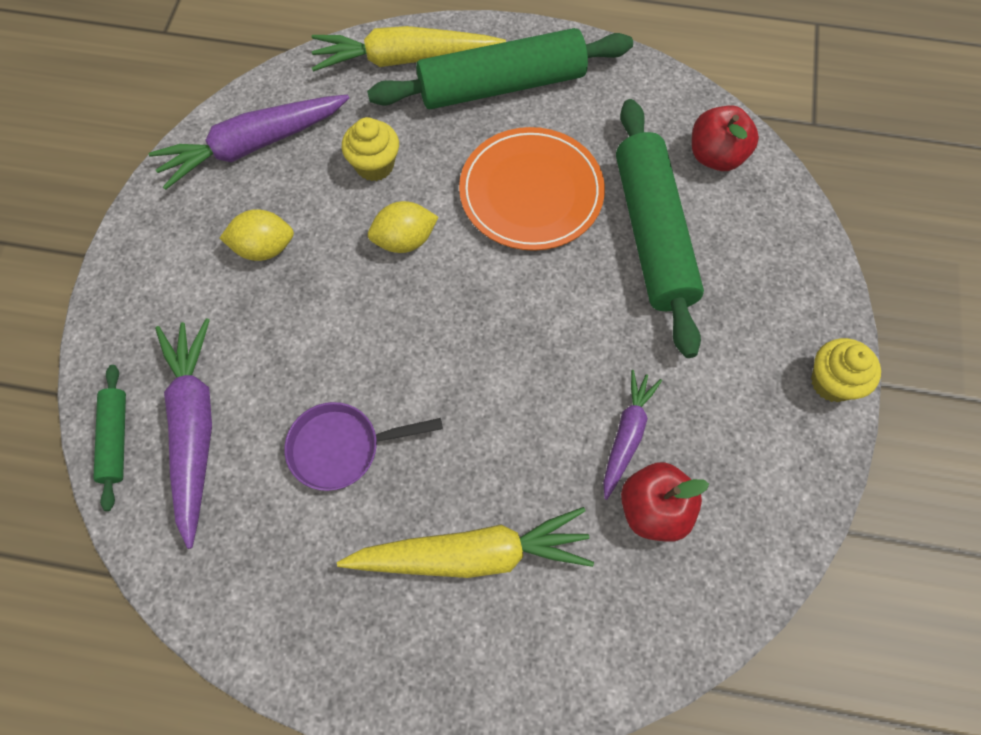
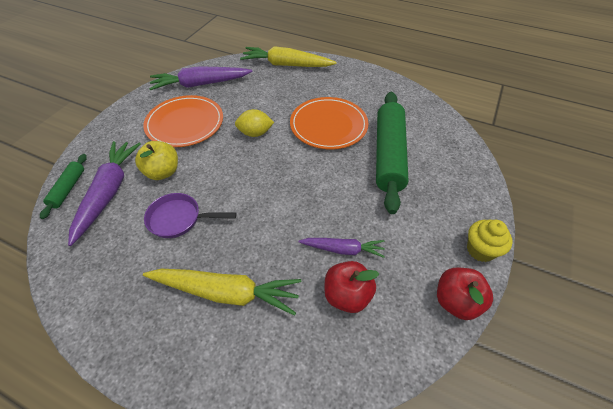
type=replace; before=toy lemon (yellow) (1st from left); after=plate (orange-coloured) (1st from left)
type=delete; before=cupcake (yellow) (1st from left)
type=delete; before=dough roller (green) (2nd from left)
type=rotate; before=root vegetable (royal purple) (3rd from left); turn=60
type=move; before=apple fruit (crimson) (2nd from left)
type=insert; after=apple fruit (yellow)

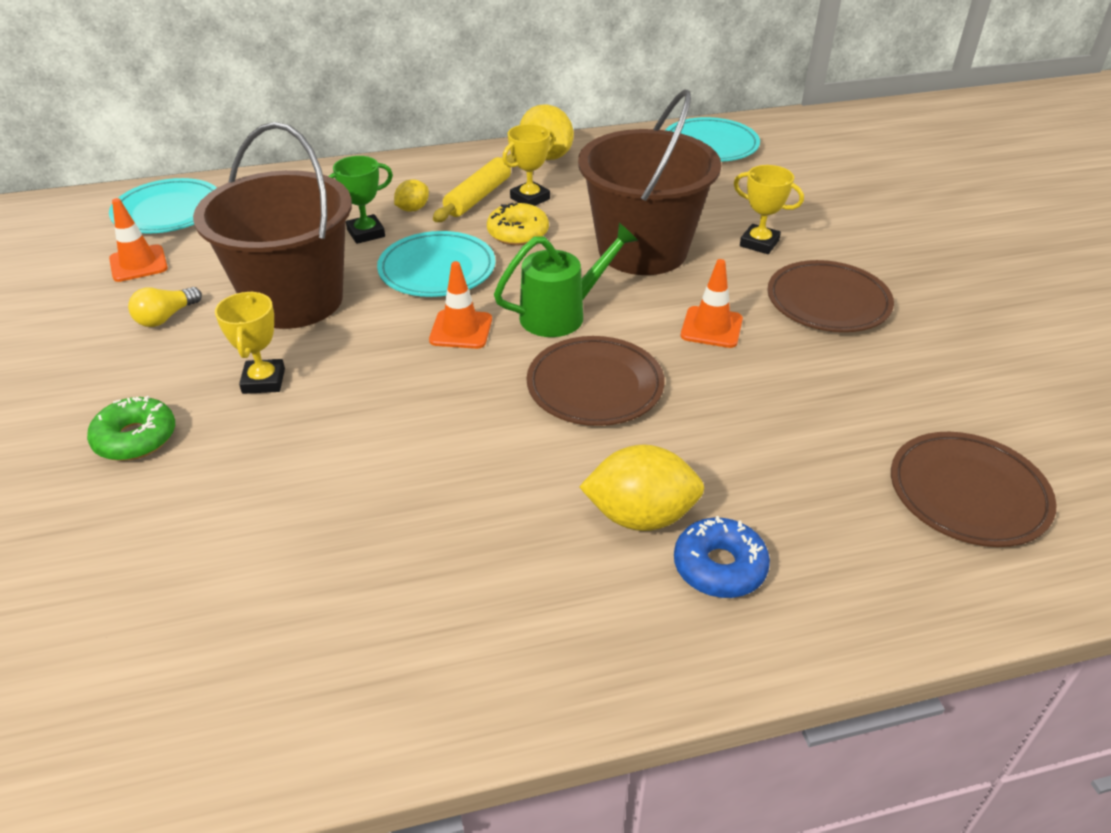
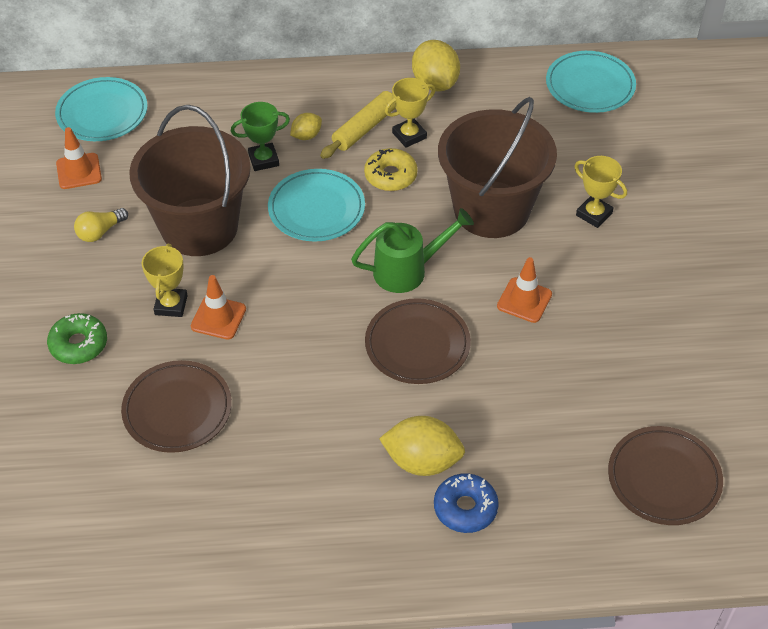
type=move; before=traffic cone (orange-coloured) (2nd from left)
type=move; before=plate (brown) (2nd from left in the first image); after=plate (brown) (1st from left)

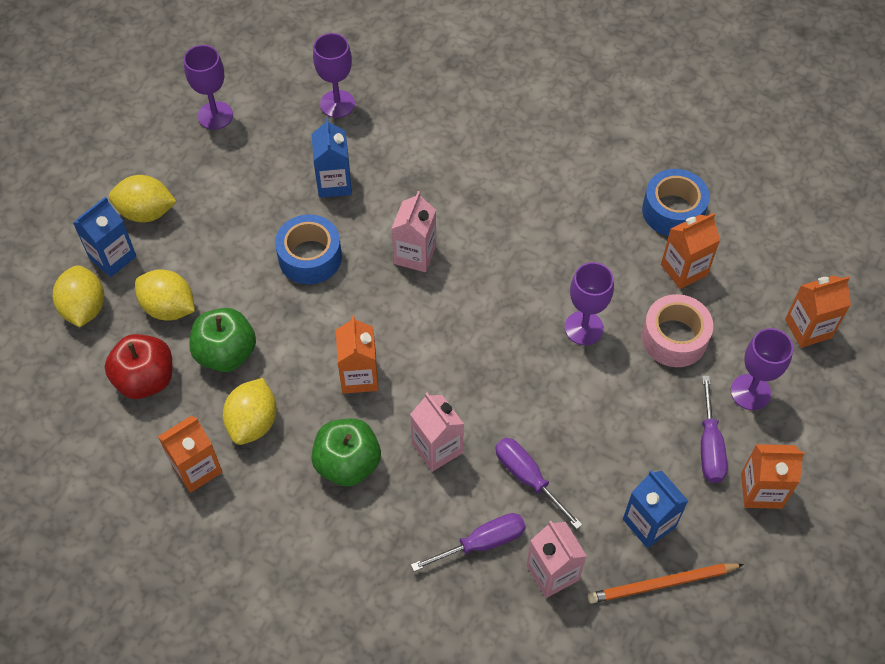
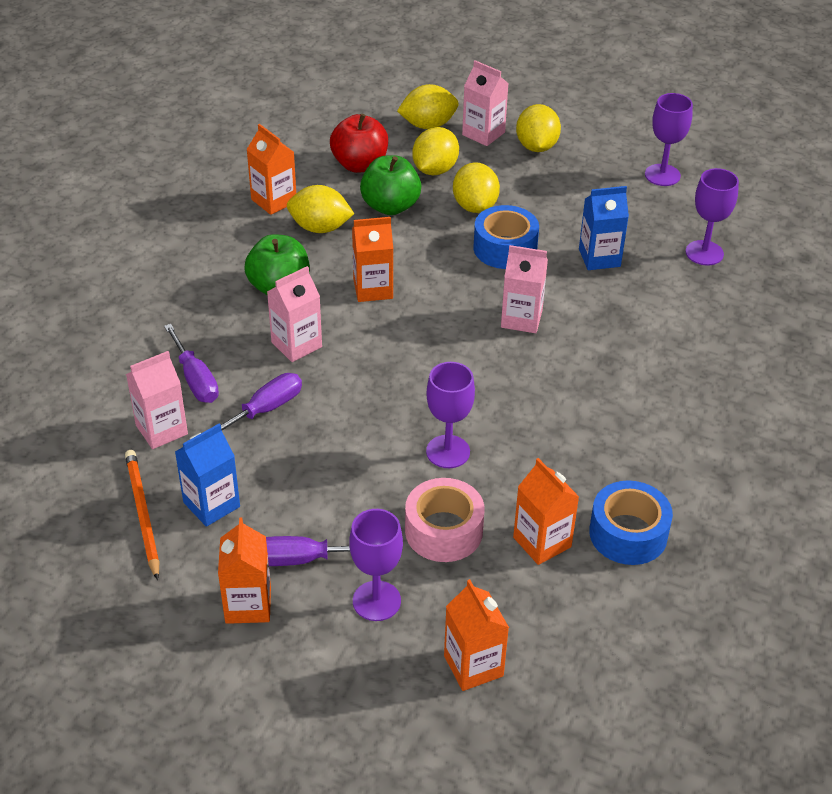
type=recolor; before=carton (blue) (1st from left); after=carton (rose-pink) (3rd from left)
type=insert; after=toy lemon (yellow) (4th from left)

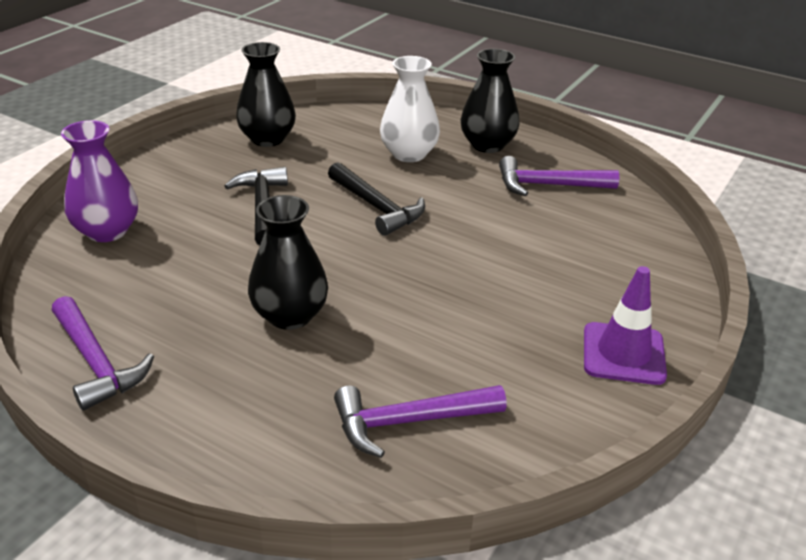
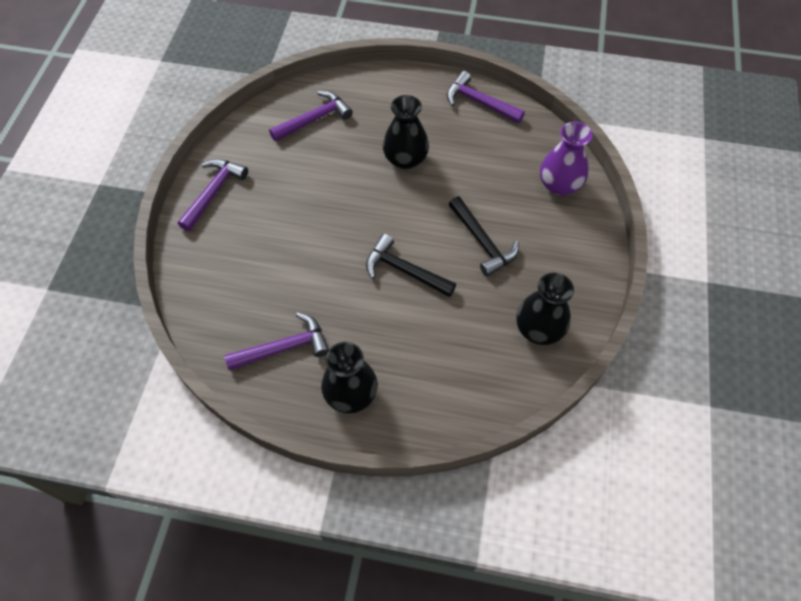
type=delete; before=tall vase (snow-white)
type=replace; before=traffic cone (royal purple); after=carpenter's hammer (royal purple) (1st from left)

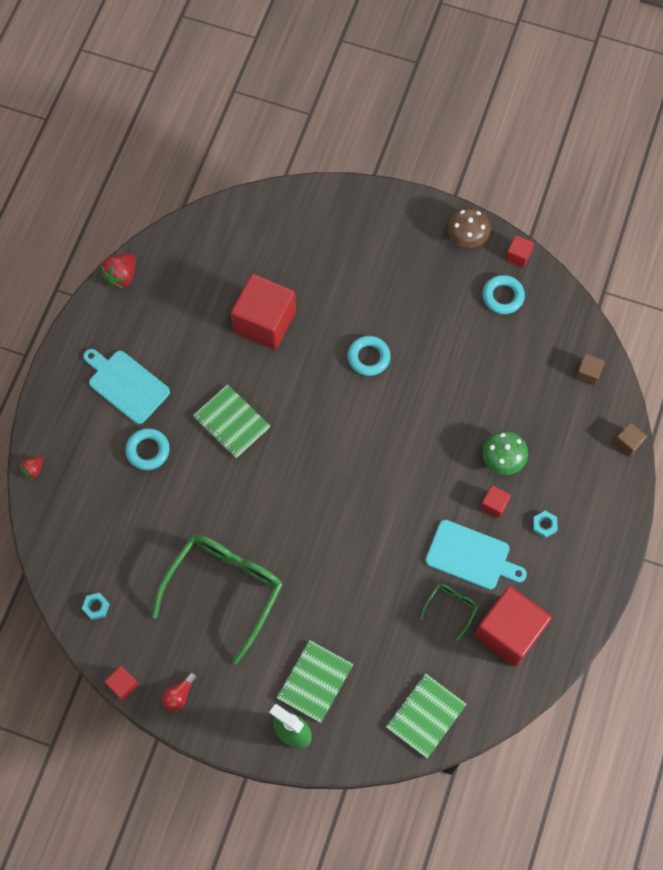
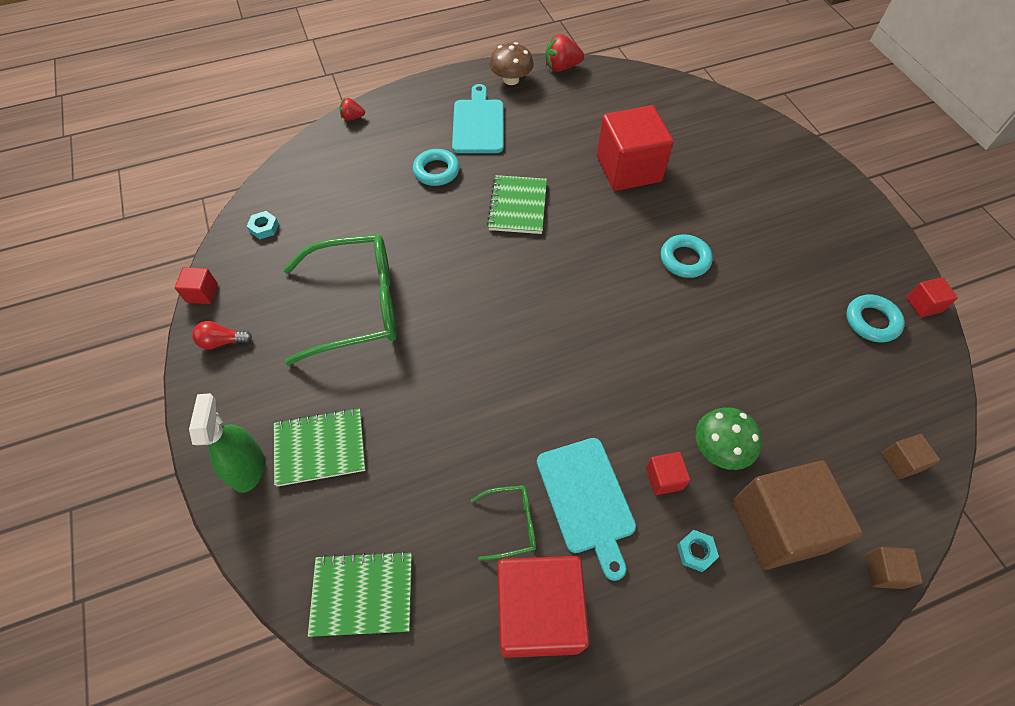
type=move; before=toadstool (brown)
type=insert; after=cube (brown) (1st from left)

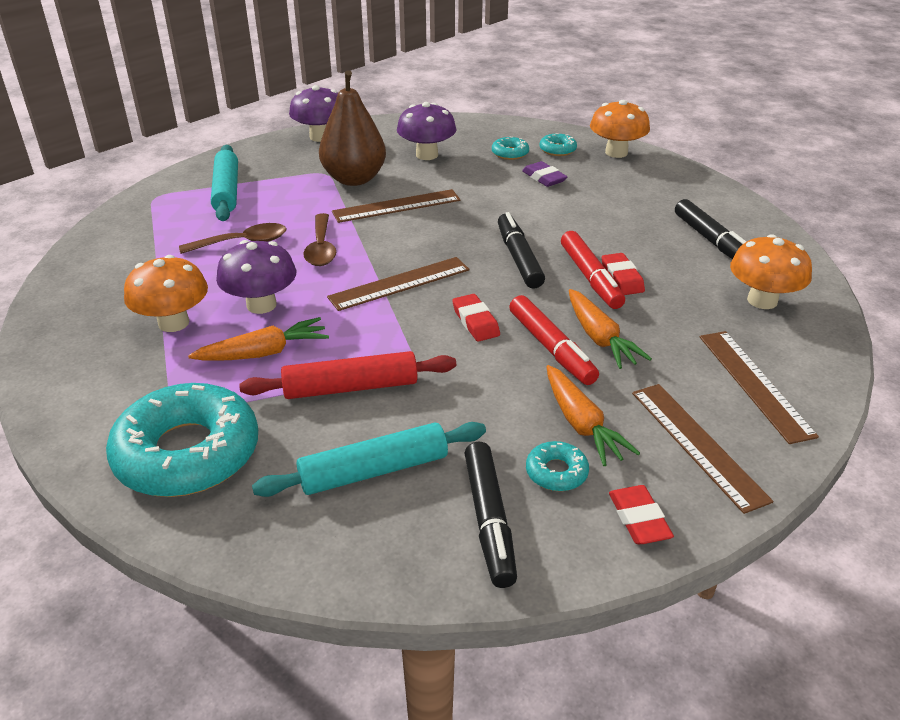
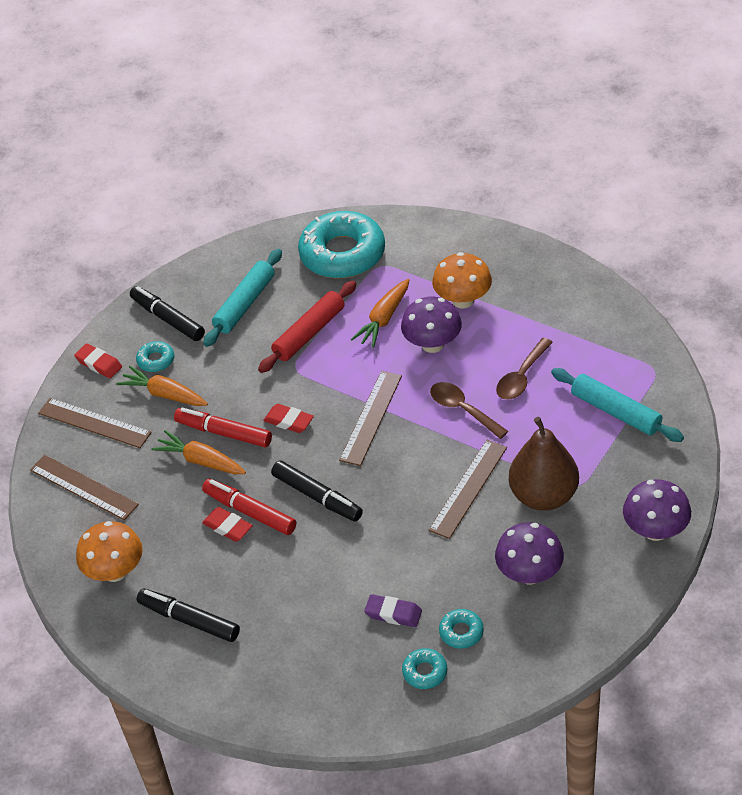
type=delete; before=toadstool (orange-coloured) (2nd from left)

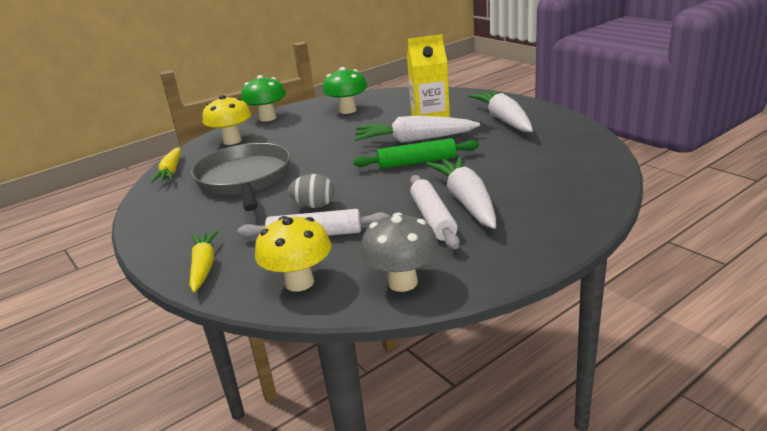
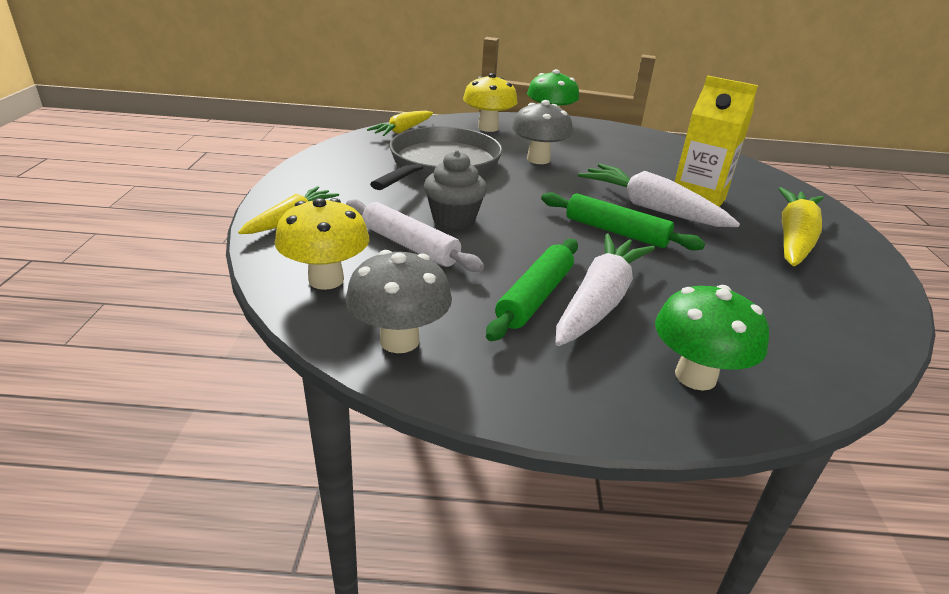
type=replace; before=egg (grey); after=cupcake (grey)
type=move; before=toadstool (green) (2nd from left)
type=recolor; before=dough roller (snow-white) (2nd from left); after=dough roller (green) (1st from left)
type=recolor; before=root vegetable (snow-white) (3rd from left); after=root vegetable (yellow) (3rd from left)
type=insert; after=toadstool (grey) (2nd from left)

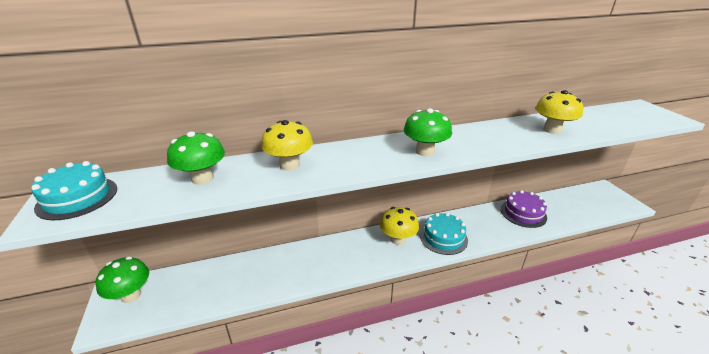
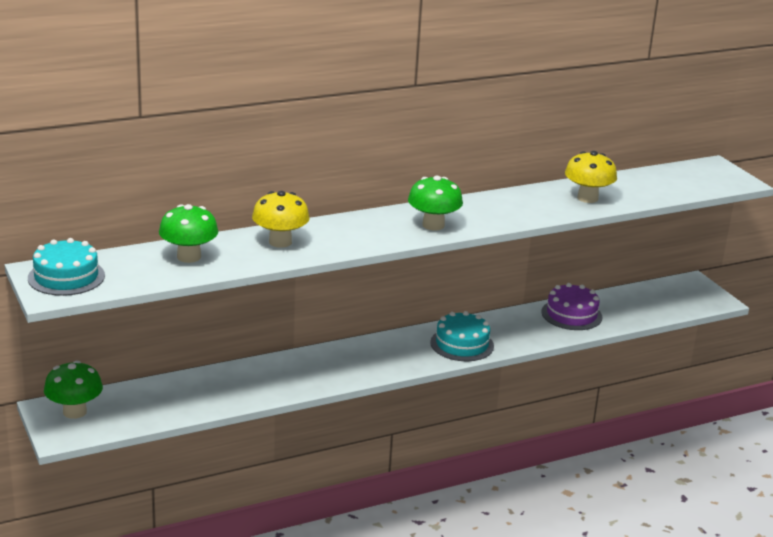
type=delete; before=toadstool (yellow) (2nd from left)

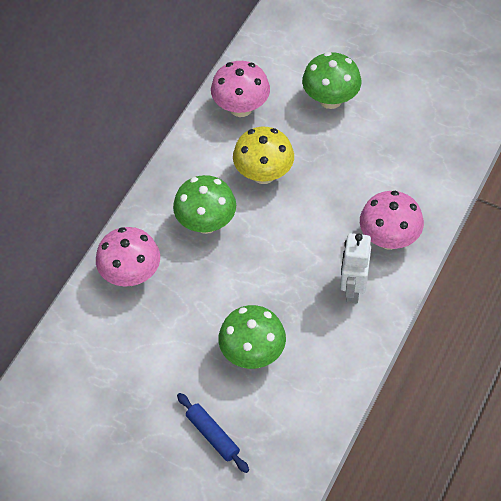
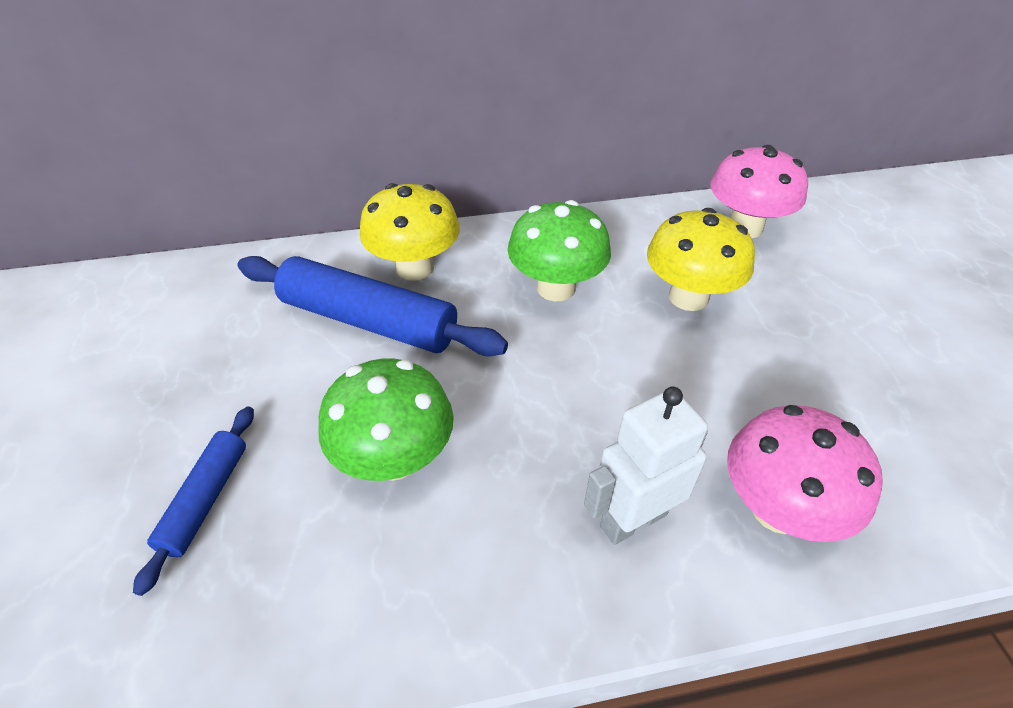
type=recolor; before=toadstool (rose-pink) (1st from left); after=toadstool (yellow) (1st from left)
type=delete; before=toadstool (green) (3rd from left)
type=insert; after=dough roller (blue) (2nd from left)

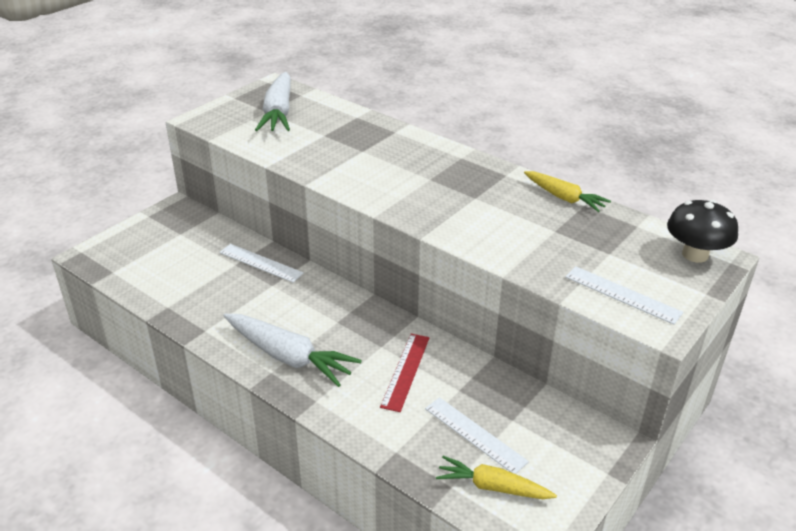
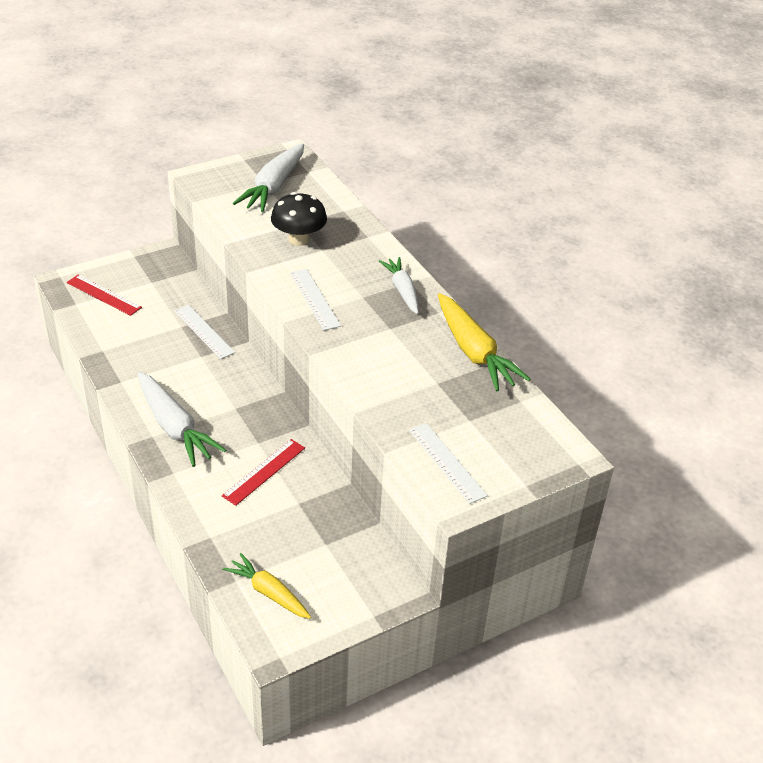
type=move; before=straightedge (snow-white) (2nd from left)
type=resize; before=root vegetable (yellow) (2nd from left); scale=1.58
type=move; before=toadstool (ebony)
type=insert; after=straightedge (crimson) (1st from left)
type=insert; after=root vegetable (snow-white) (3rd from left)

